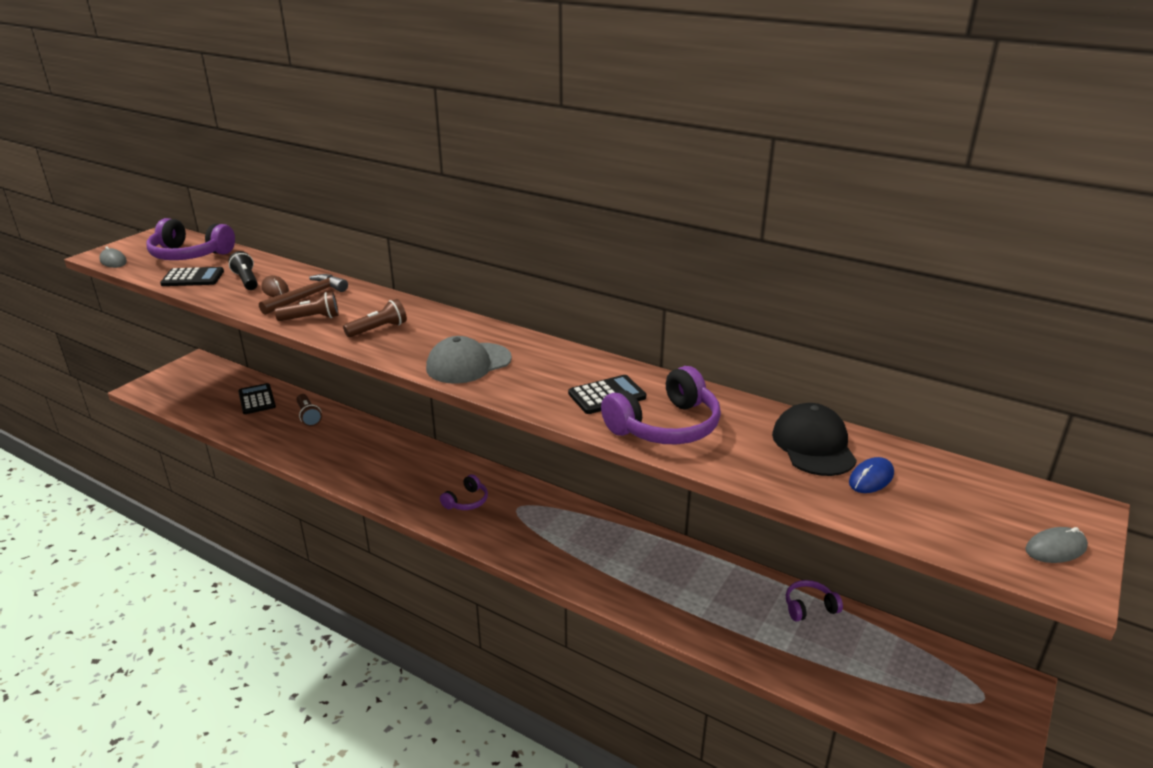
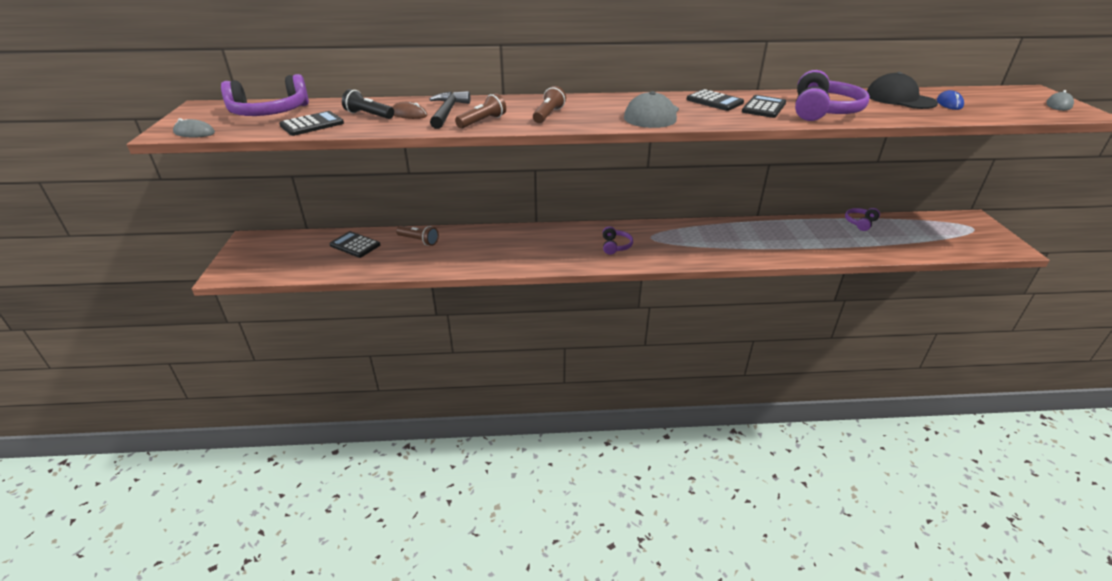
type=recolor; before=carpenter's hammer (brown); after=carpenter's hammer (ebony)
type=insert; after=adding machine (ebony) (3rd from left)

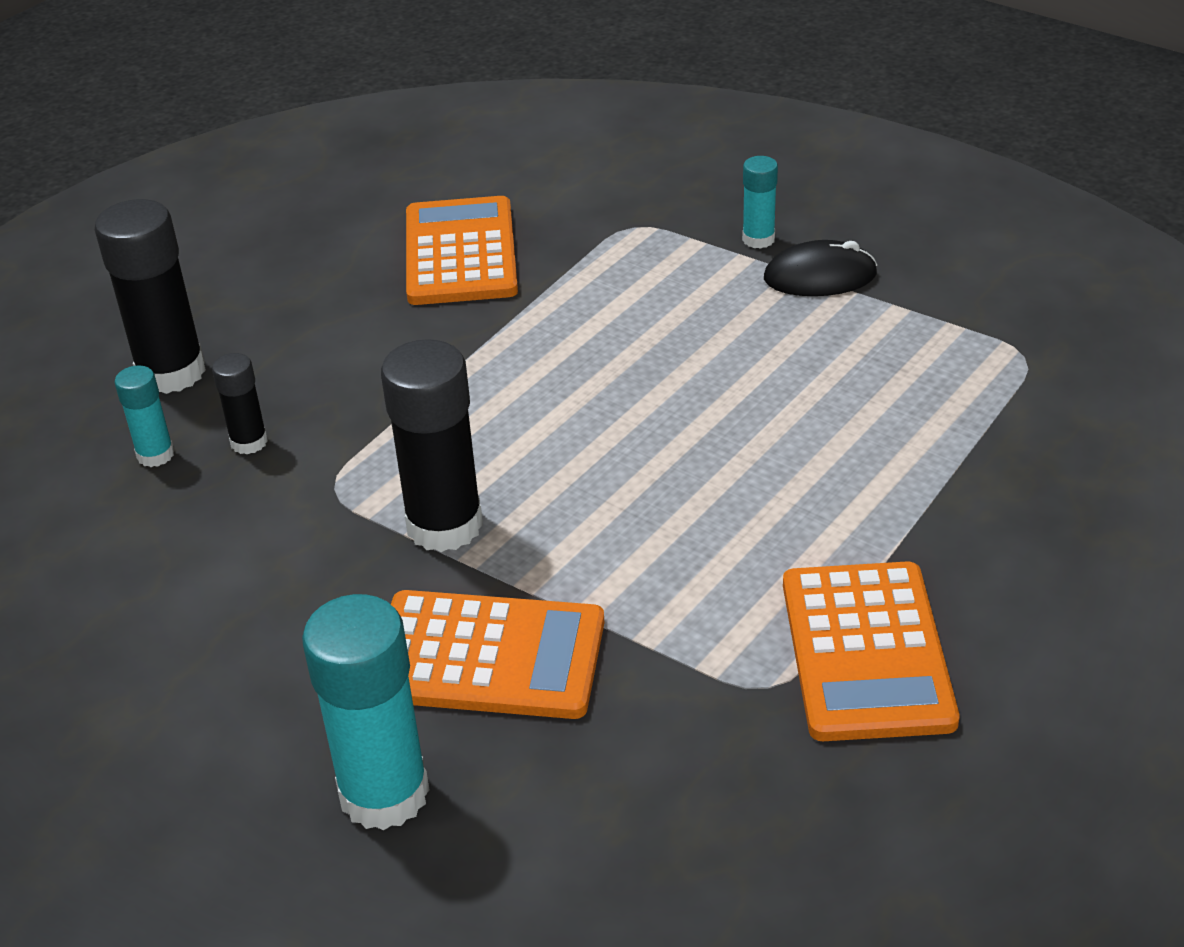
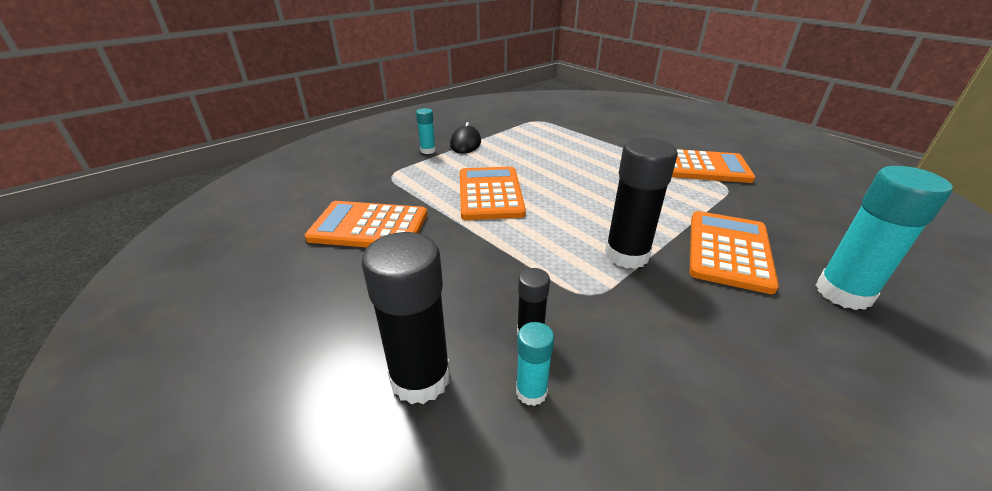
type=insert; after=adding machine (orange-coloured) (2nd from left)

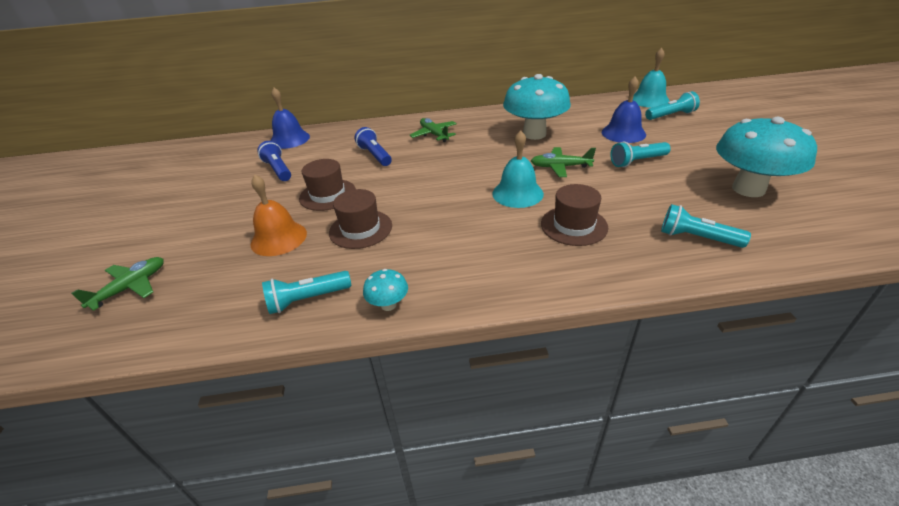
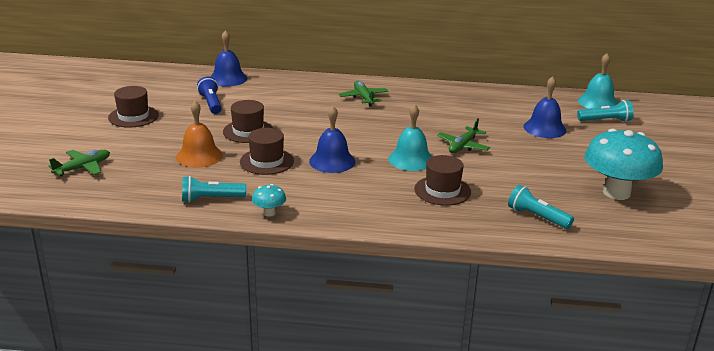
type=delete; before=torch (blue) (2nd from left)
type=delete; before=toadstool (teal) (2nd from left)
type=rotate; before=aeroplane (green) (3rd from left); turn=-75
type=delete; before=torch (teal) (2nd from left)
type=insert; after=tall hat (brown) (1st from left)
type=insert; after=bell (blue) (2nd from left)

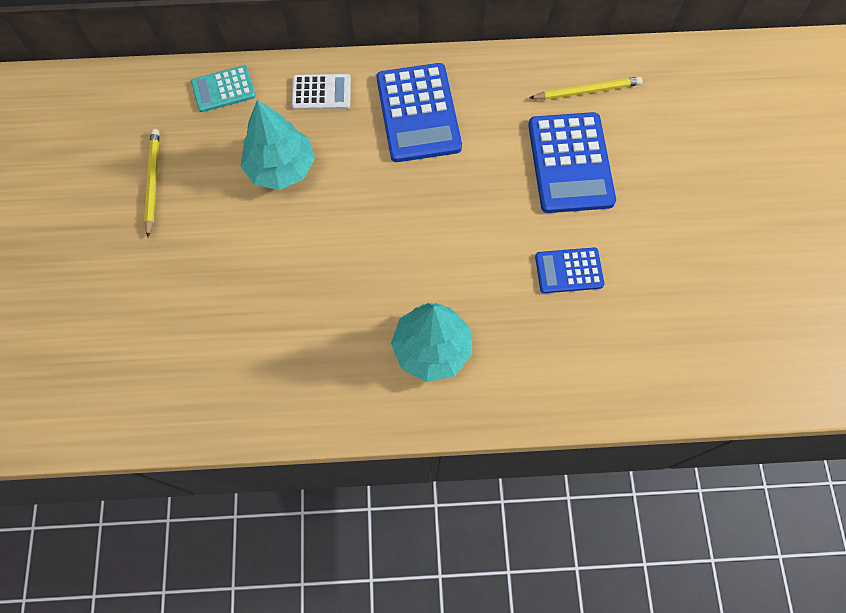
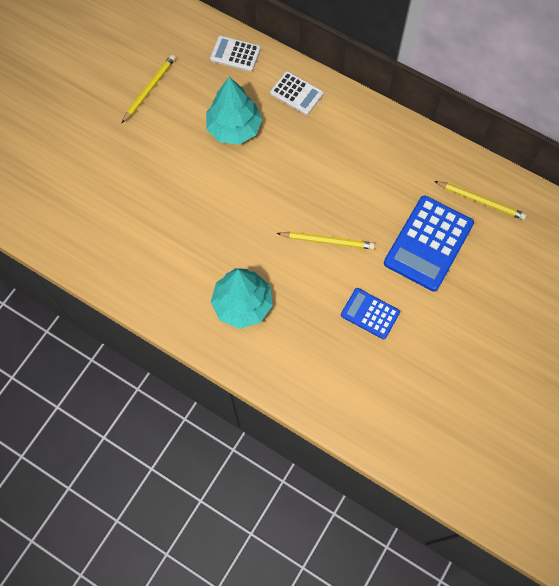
type=recolor; before=adding machine (teal); after=adding machine (snow-white) (1st from left)
type=delete; before=adding machine (blue) (1st from left)
type=insert; after=lead pencil (yellow) (2nd from left)

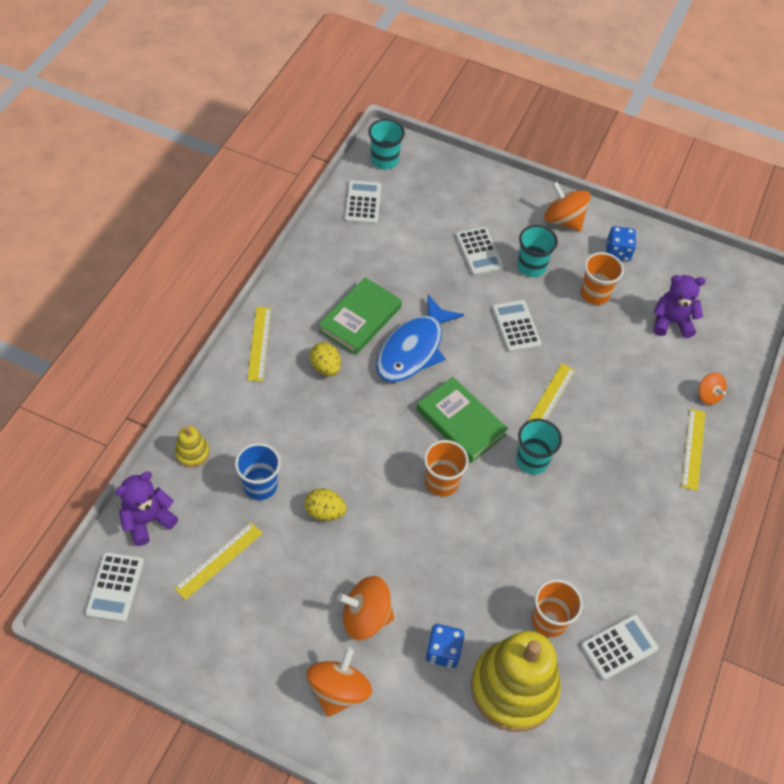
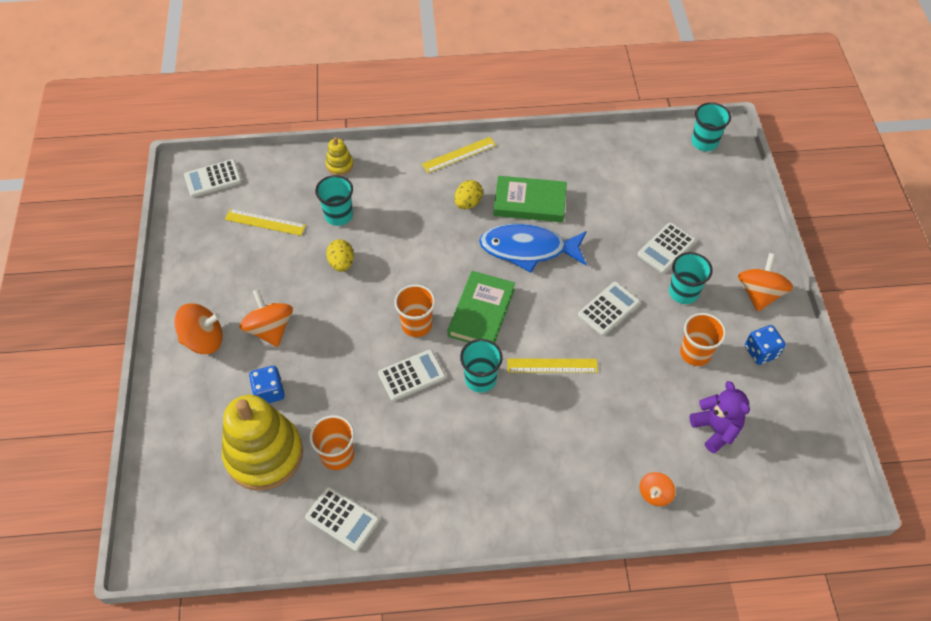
type=delete; before=teddy (royal purple) (1st from left)
type=recolor; before=beaker (blue); after=beaker (teal) (1st from left)
type=move; before=adding machine (snow-white) (2nd from left in the first image); after=adding machine (snow-white) (3rd from left)
type=delete; before=straightedge (yellow) (4th from left)

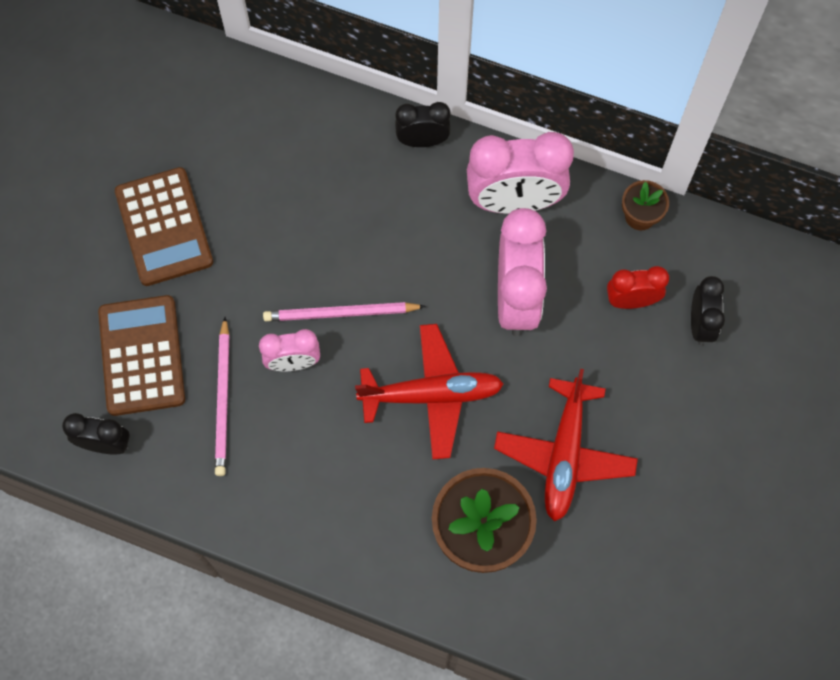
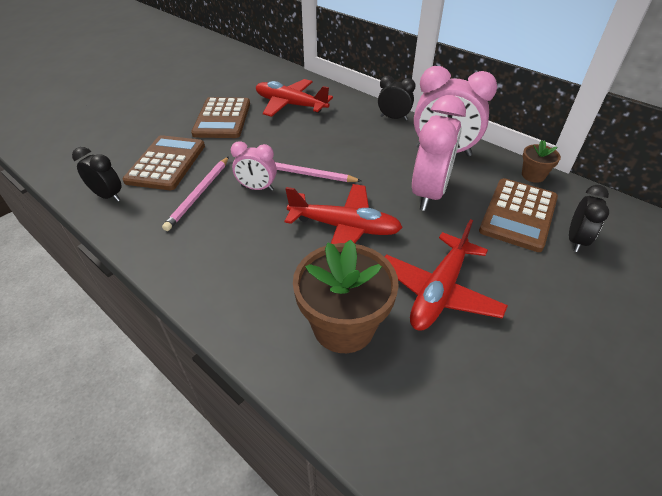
type=replace; before=clock (crimson); after=adding machine (brown) (3rd from left)
type=insert; after=aeroplane (crimson) (1st from left)

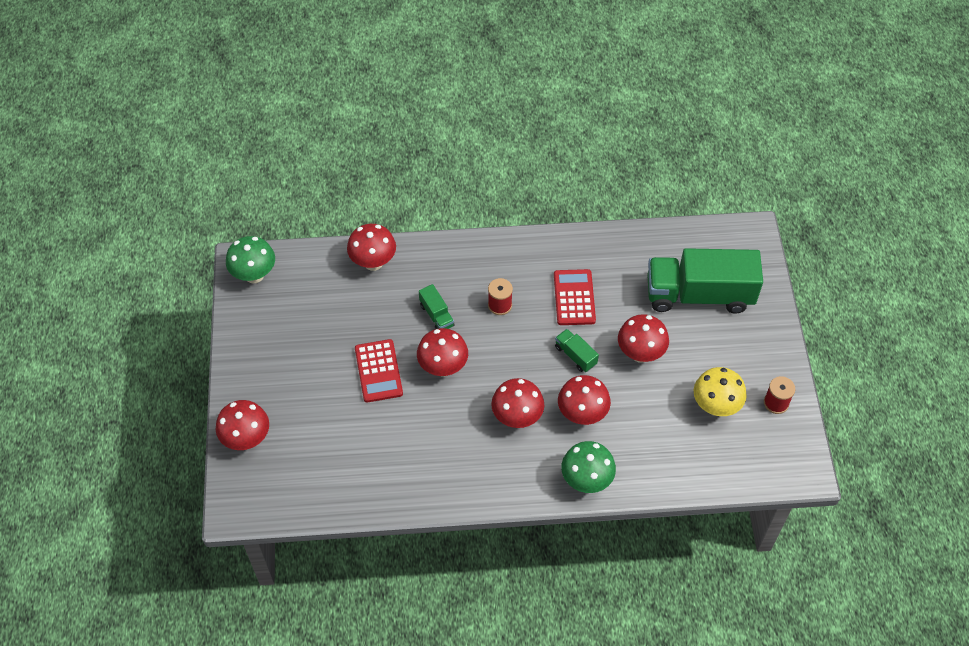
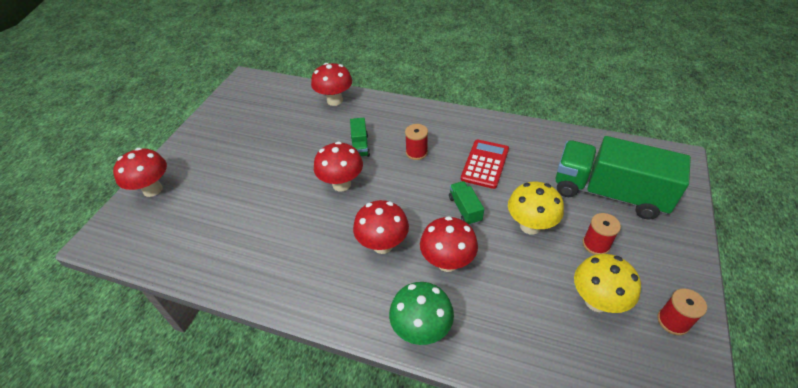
type=delete; before=toadstool (green) (1st from left)
type=delete; before=adding machine (crimson) (1st from left)
type=recolor; before=toadstool (crimson) (6th from left); after=toadstool (yellow) (1st from left)
type=insert; after=spool (crimson) (2nd from left)

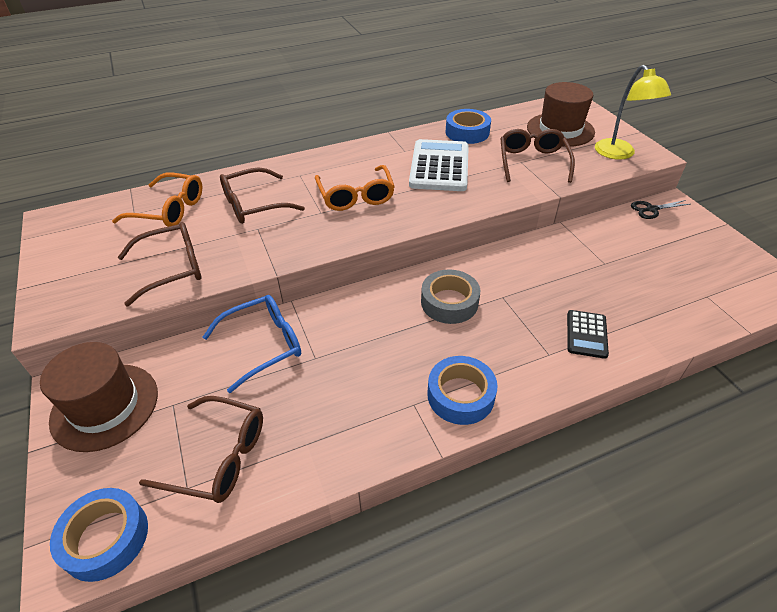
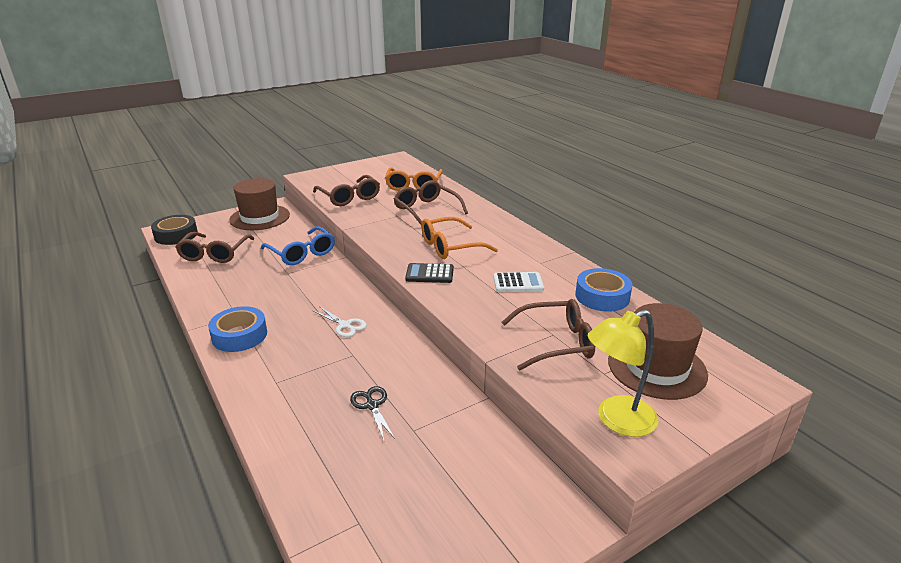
type=recolor; before=roll of tape (blue) (1st from left); after=roll of tape (ebony)
type=resize; before=adding machine (snow-white); scale=0.53
type=replace; before=roll of tape (grey); after=pair of scissors (snow-white)
type=move; before=adding machine (ebony)
type=move; before=pair of scissors (ebony)

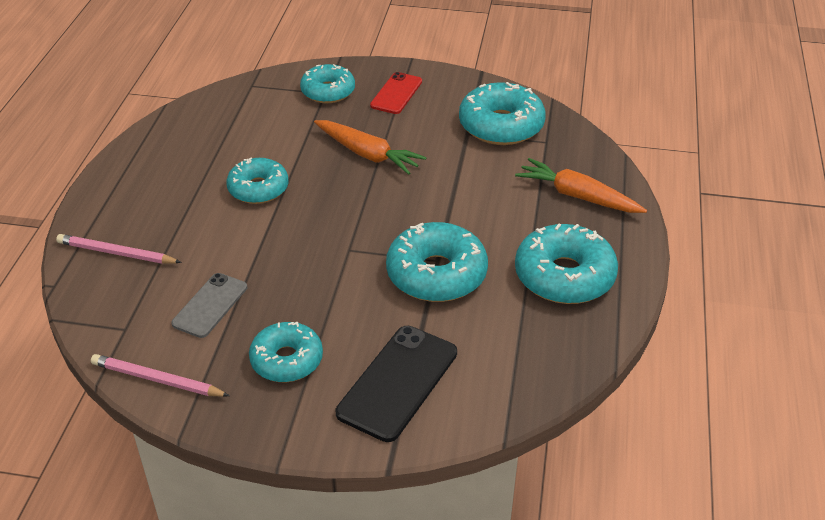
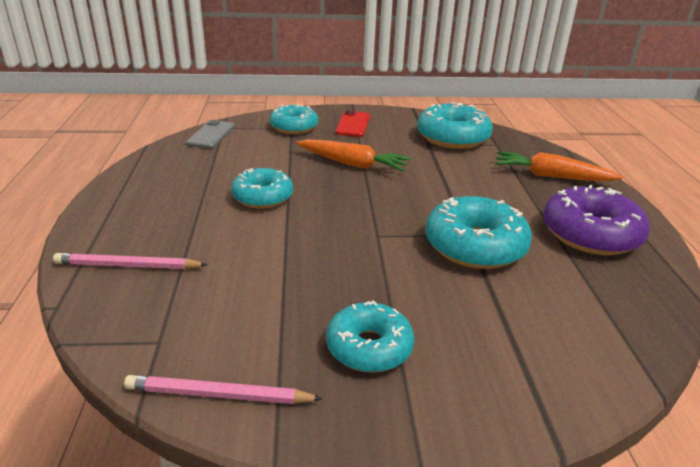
type=move; before=phone (grey)
type=delete; before=phone (ebony)
type=recolor; before=donut (teal) (6th from left); after=donut (royal purple)

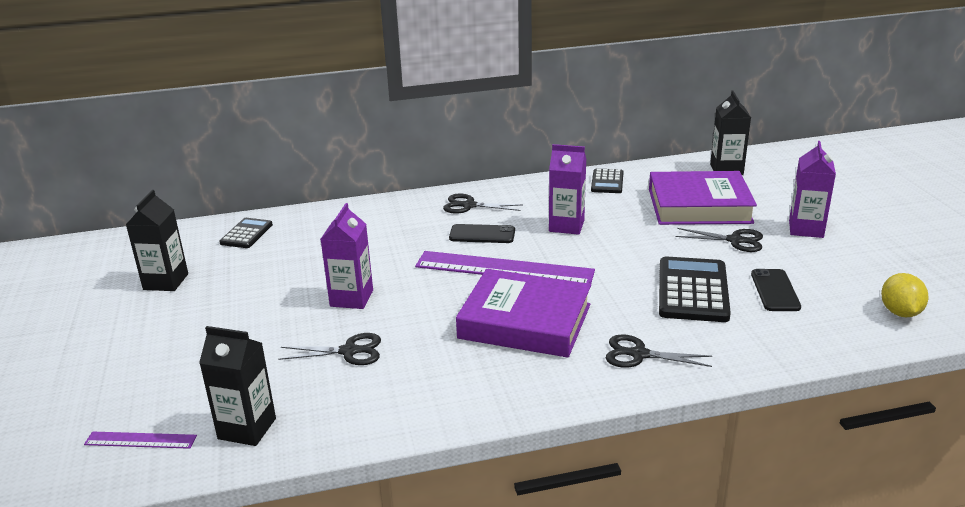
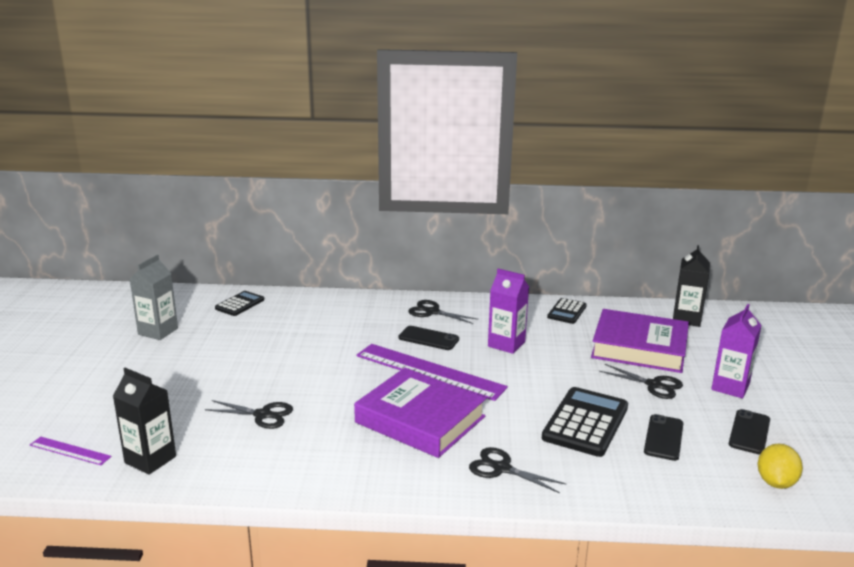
type=recolor; before=carton (ebony) (1st from left); after=carton (grey)
type=delete; before=carton (royal purple) (1st from left)
type=insert; after=phone (ebony) (3rd from left)

